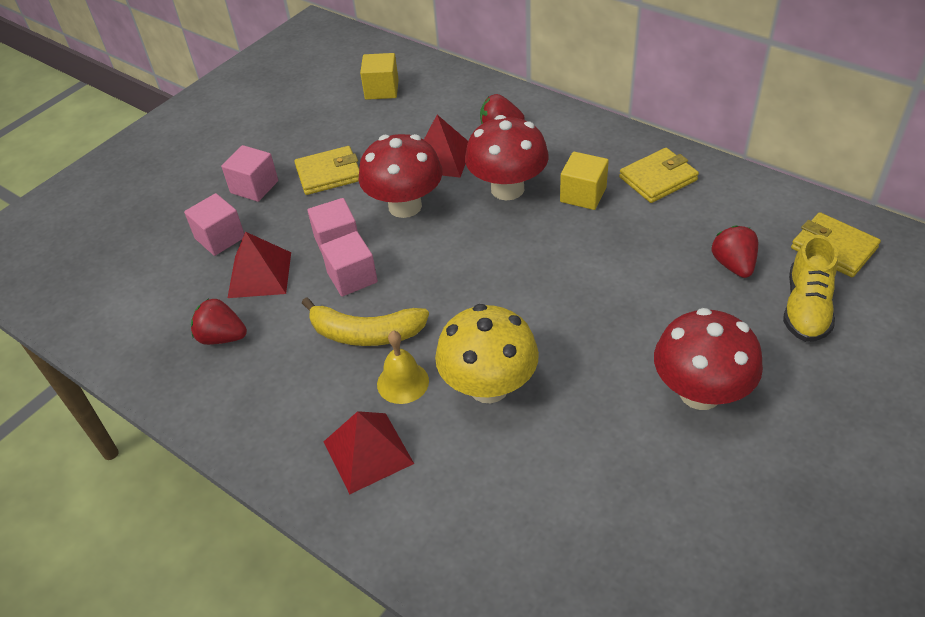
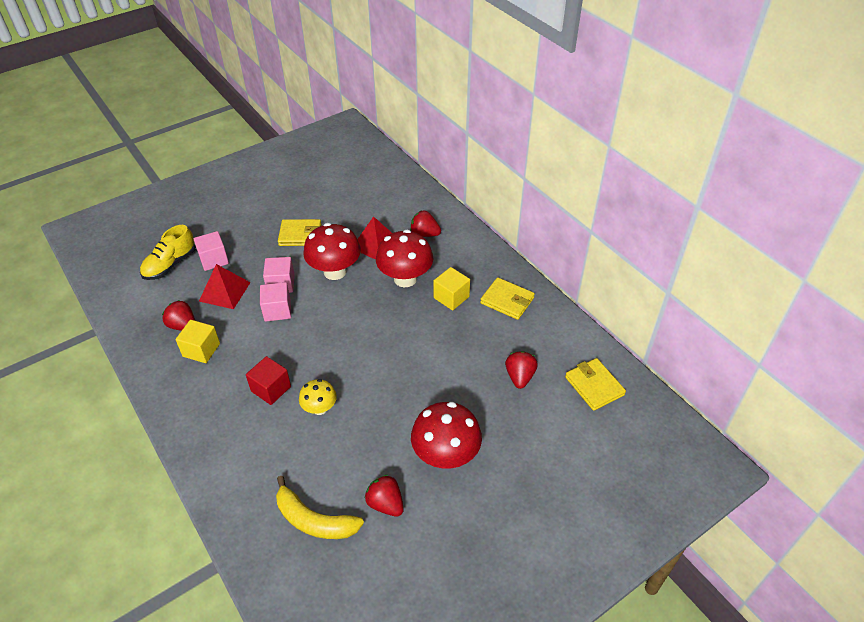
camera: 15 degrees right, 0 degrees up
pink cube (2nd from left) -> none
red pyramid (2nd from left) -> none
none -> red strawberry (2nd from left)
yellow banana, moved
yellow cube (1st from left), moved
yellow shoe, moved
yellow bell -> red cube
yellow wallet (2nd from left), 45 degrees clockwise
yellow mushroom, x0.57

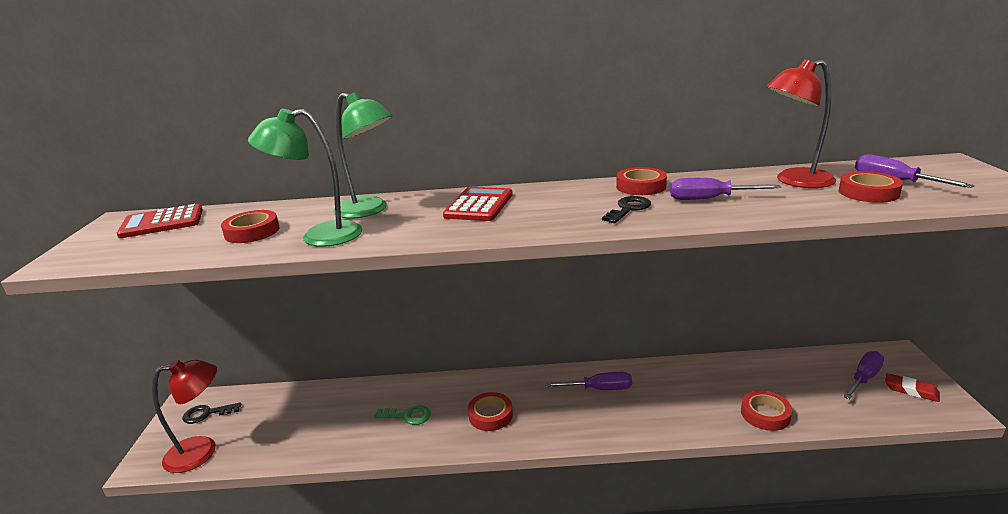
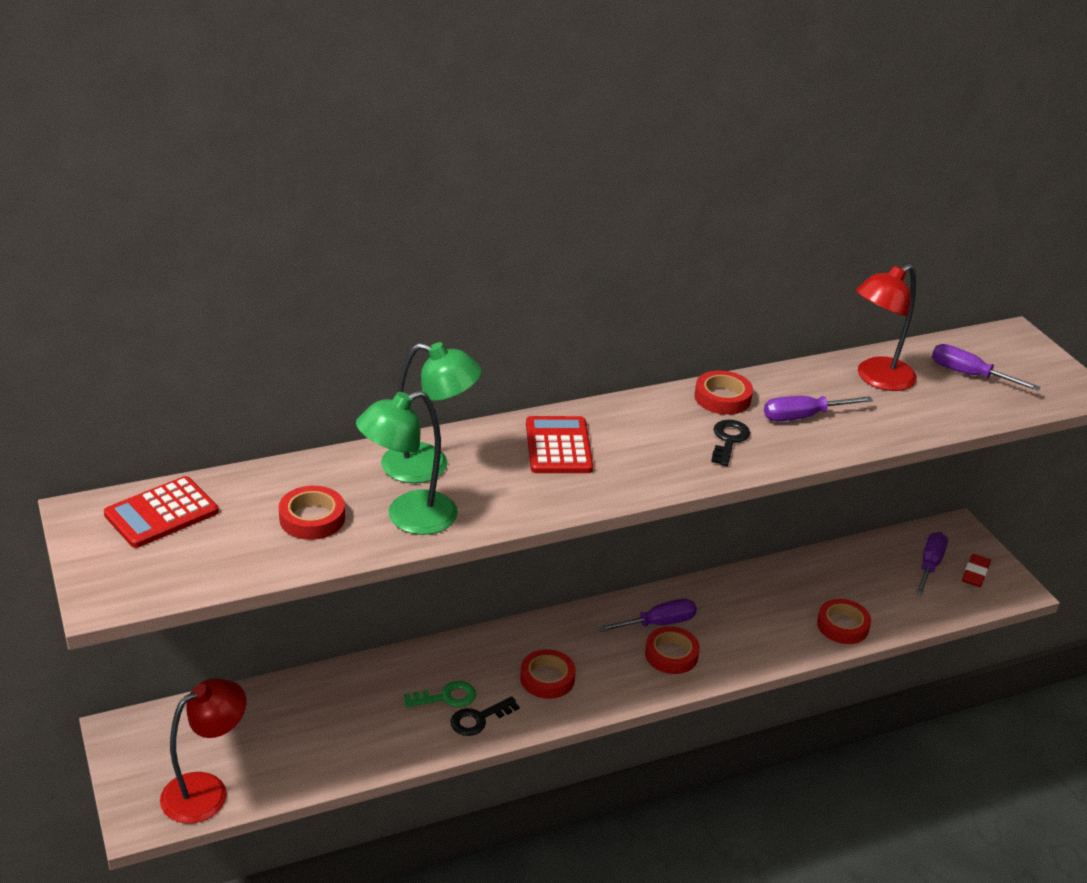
camera: 25 degrees left, 10 degrees up
black key (1st from left), moved
red tape (5th from left in the first image) -> red tape (3rd from left), moved
red eraser, 75 degrees counterclockwise

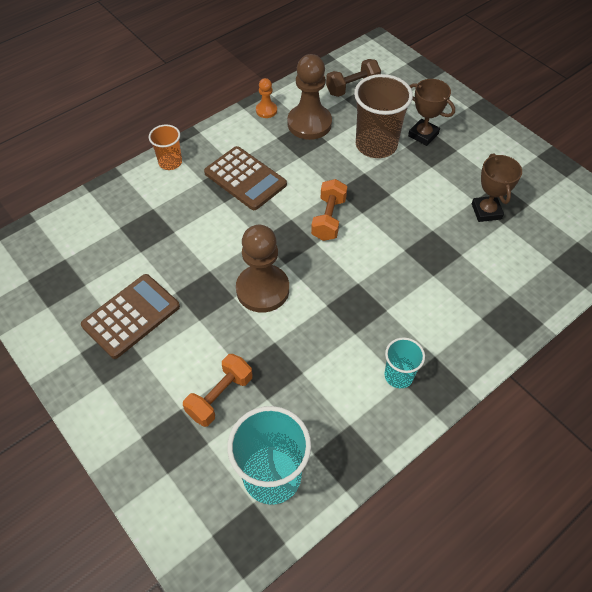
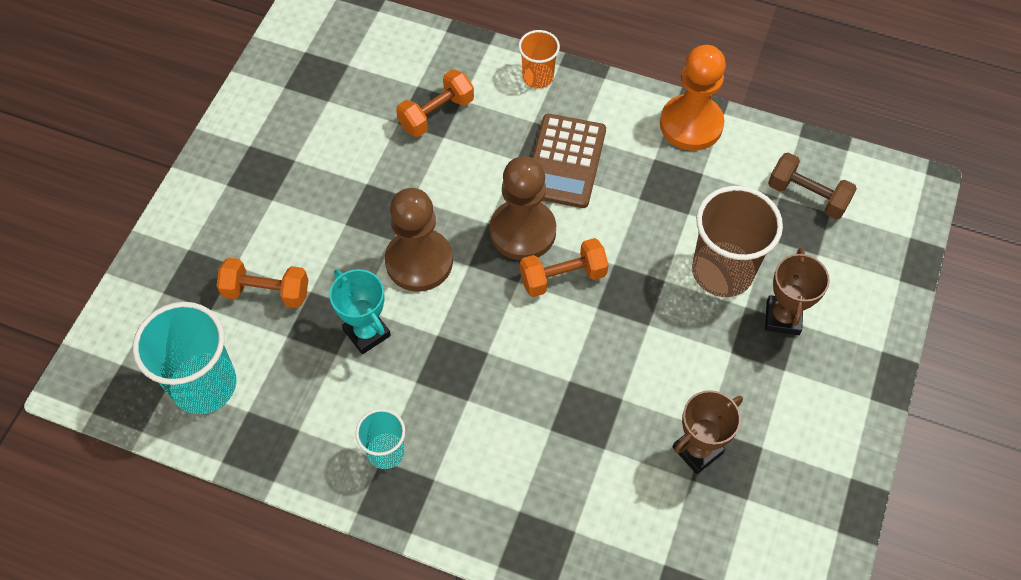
camera: 60 degrees right, 5 degrees up
brown calculator (1st from left) -> none
none -> turquoise trophy
none -> orange dumbbell (2nd from left)
brown pawn (2nd from left), moved
orange pawn, x2.04

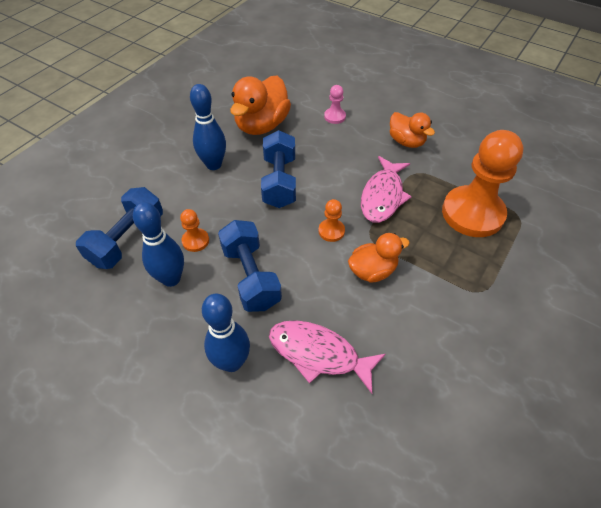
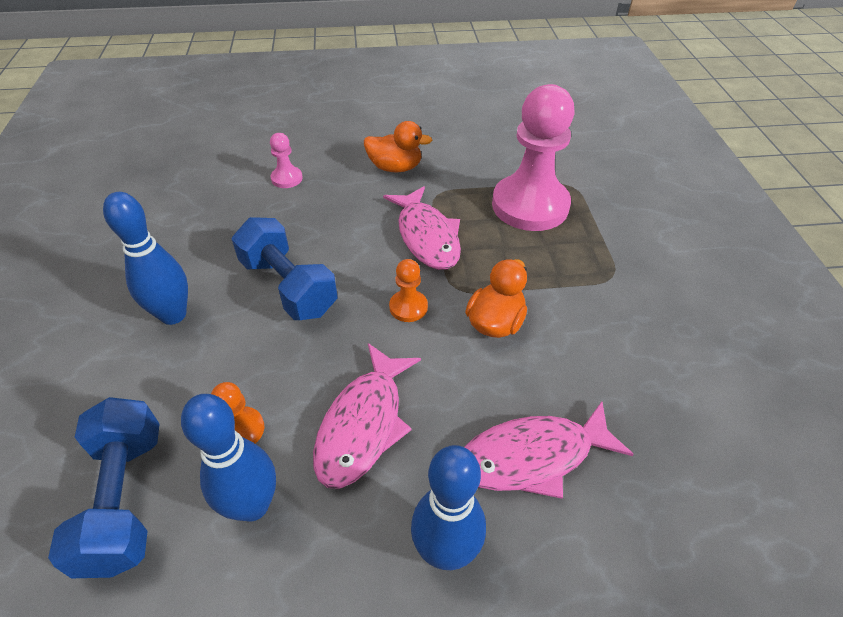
camera: 40 degrees left, 5 degrees down
orange duck (1st from left) -> none
blue dumbbell (2nd from left) -> pink fish (1st from left)
orange pawn (3rd from left) -> pink pawn (2nd from left)

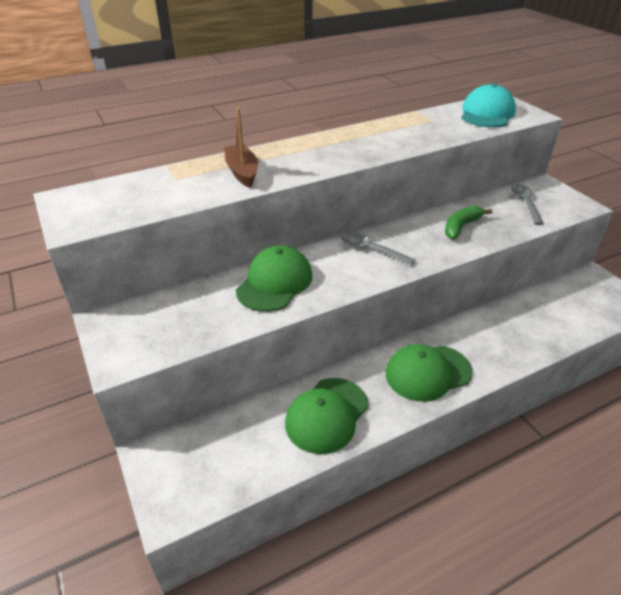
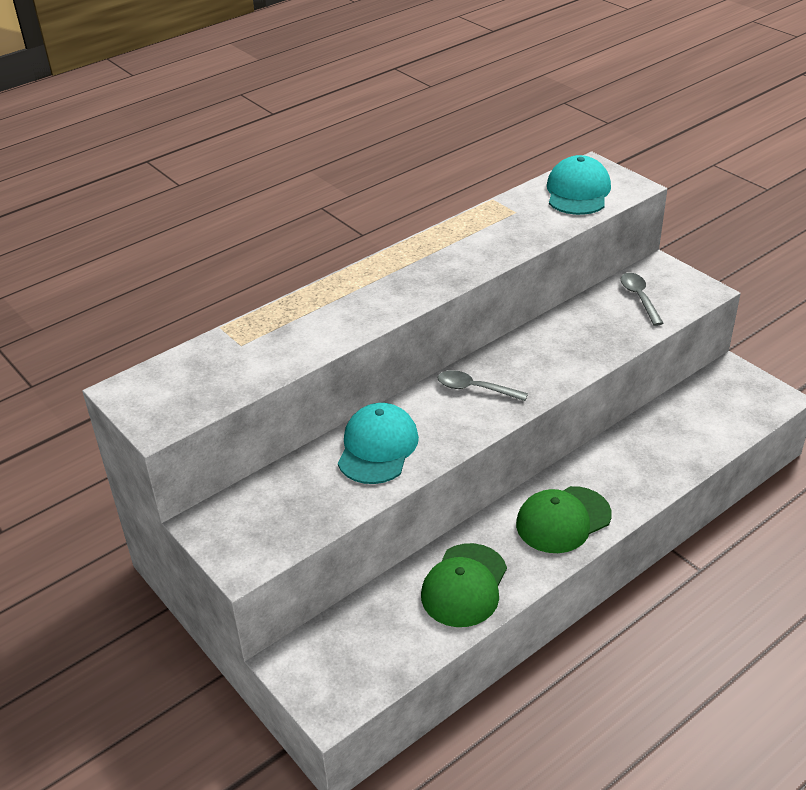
camera: 10 degrees left, 0 degrees up
brown boat -> none
green banana -> none
green cap (1st from left) -> turquoise cap (1st from left)

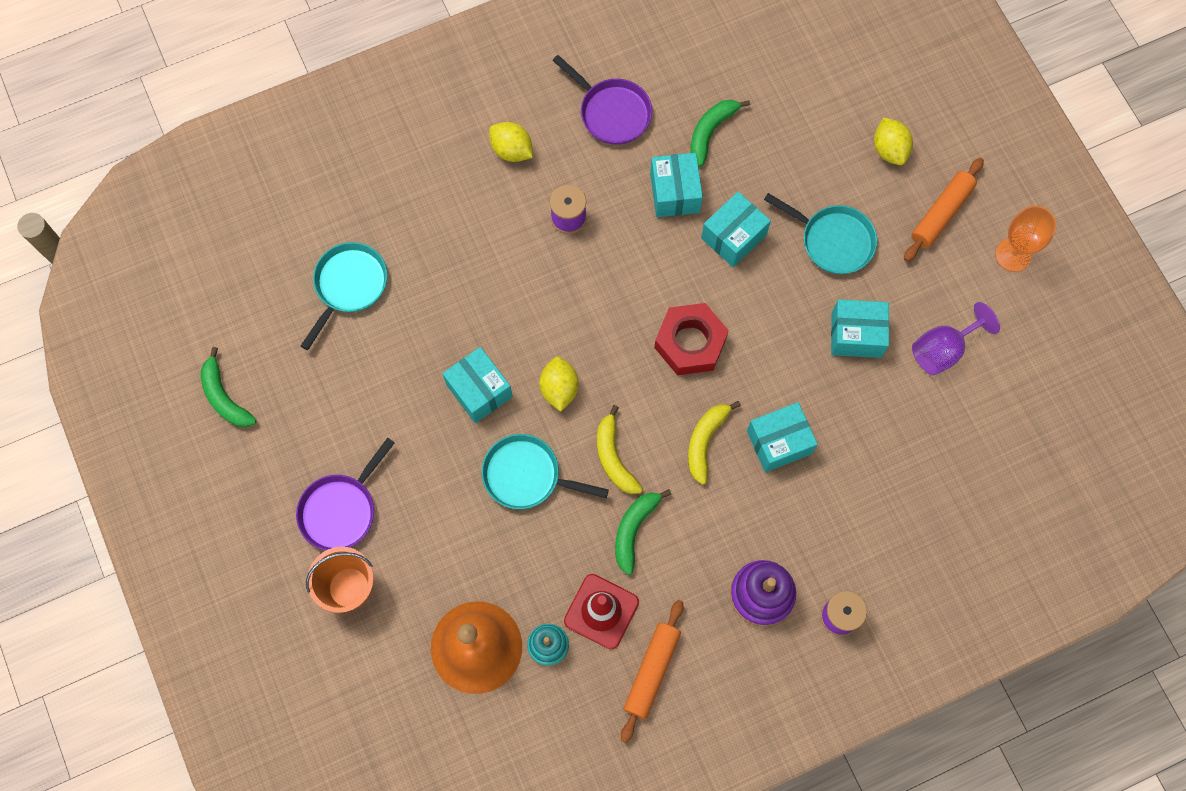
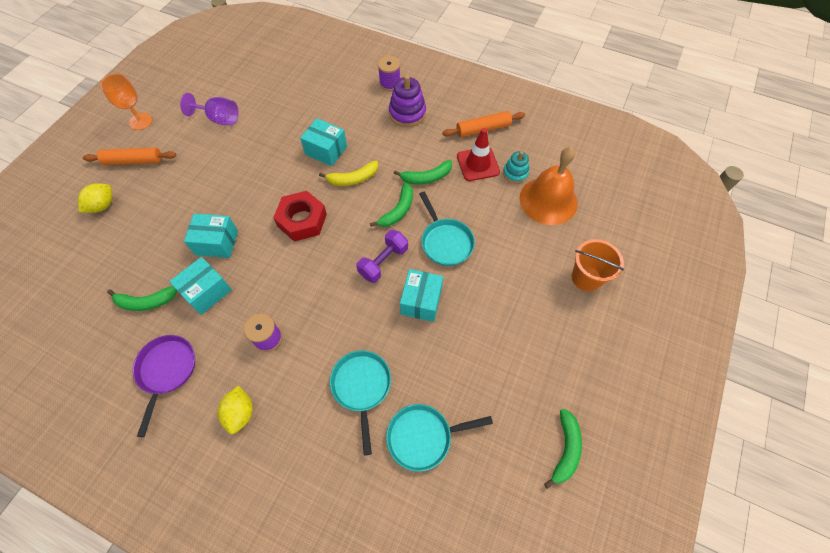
camera: 130 degrees left, 10 degrees down
purple pan (1st from left) -> none
turquoise box (5th from left) -> none
turquoise pan (3rd from left in the first image) -> turquoise pan (1st from left), moved
yellow lemon (2nd from left) -> purple dumbbell
yellow banana (1st from left) -> green banana (2nd from left)

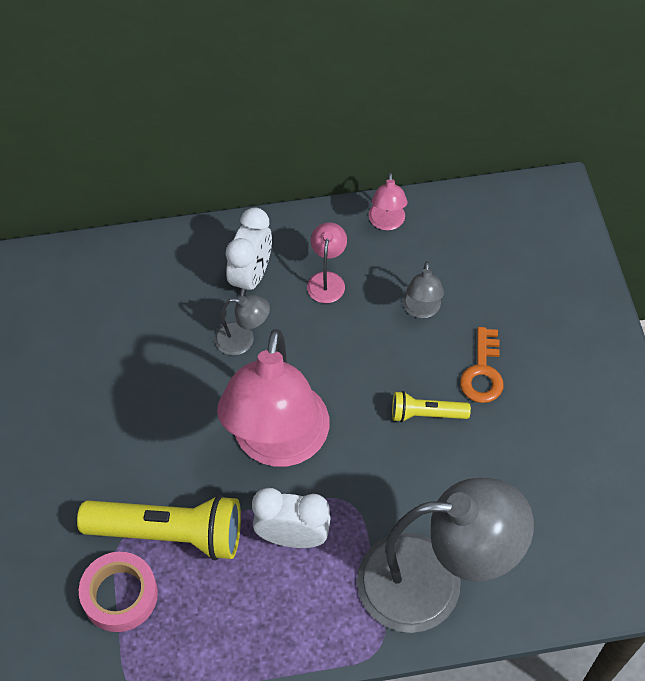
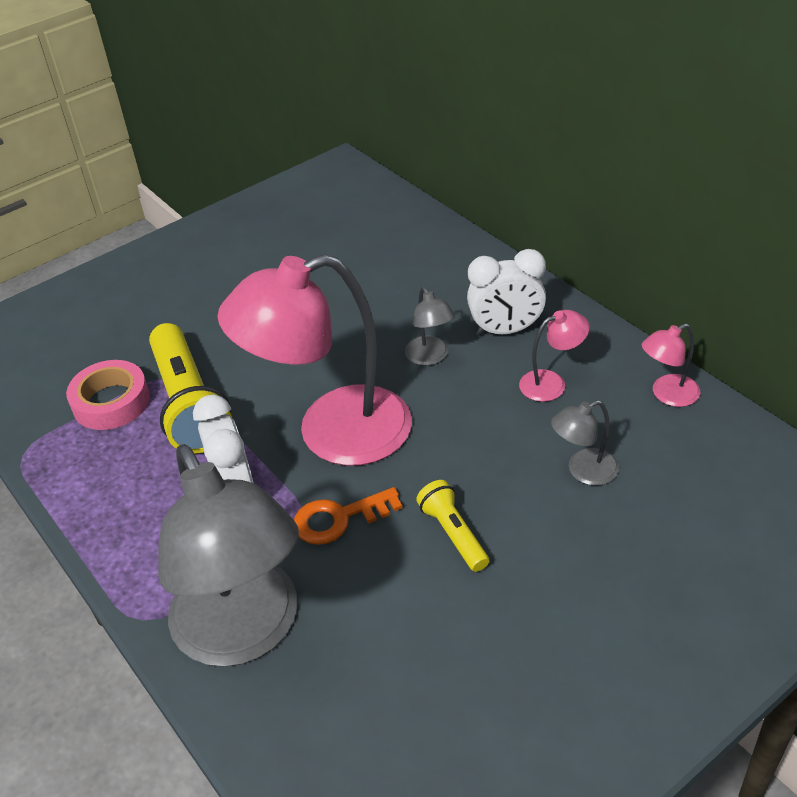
camera: 65 degrees right, 15 degrees down
orange key, moved

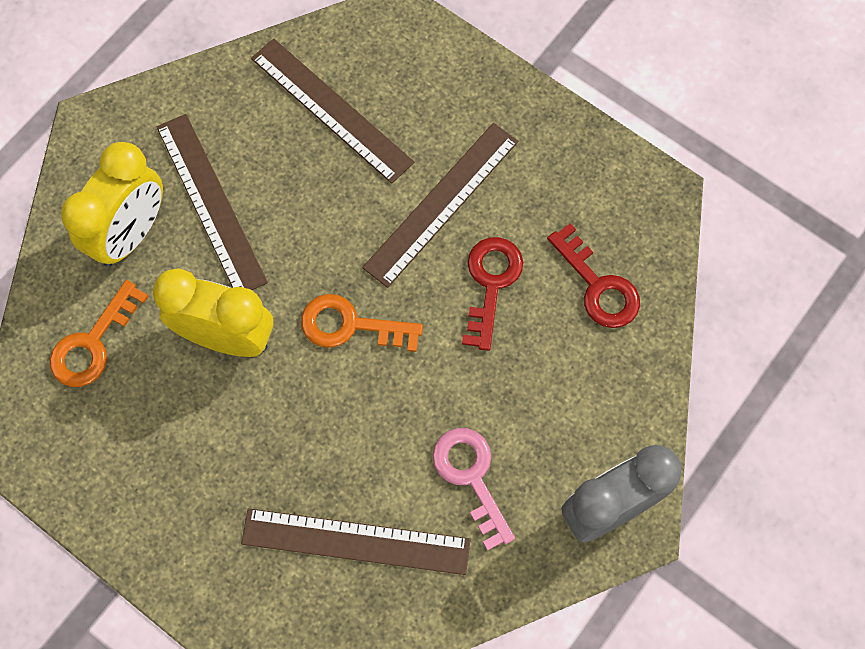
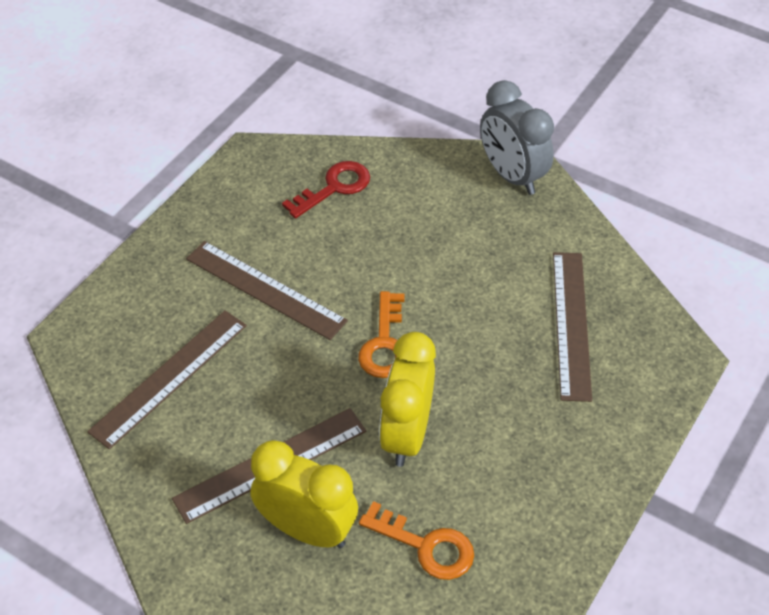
camera: 95 degrees left, 20 degrees down
pink key -> none
red key (1st from left) -> none

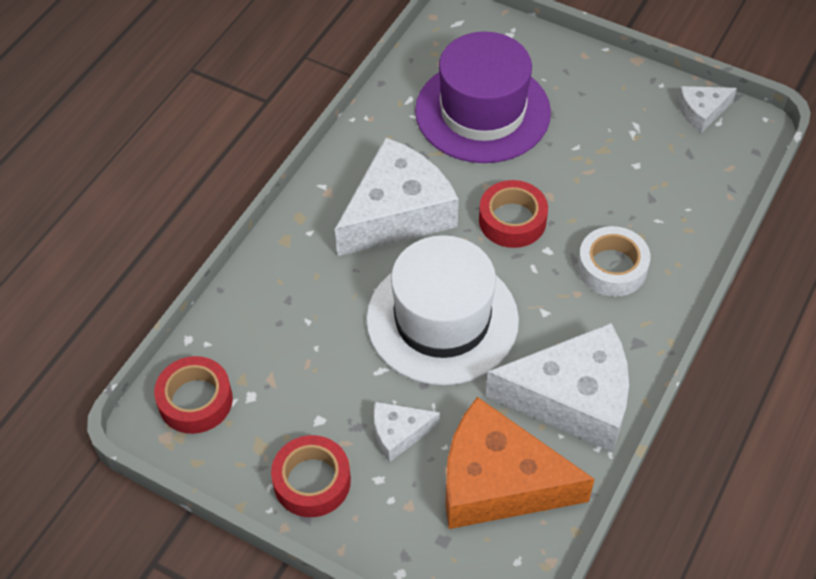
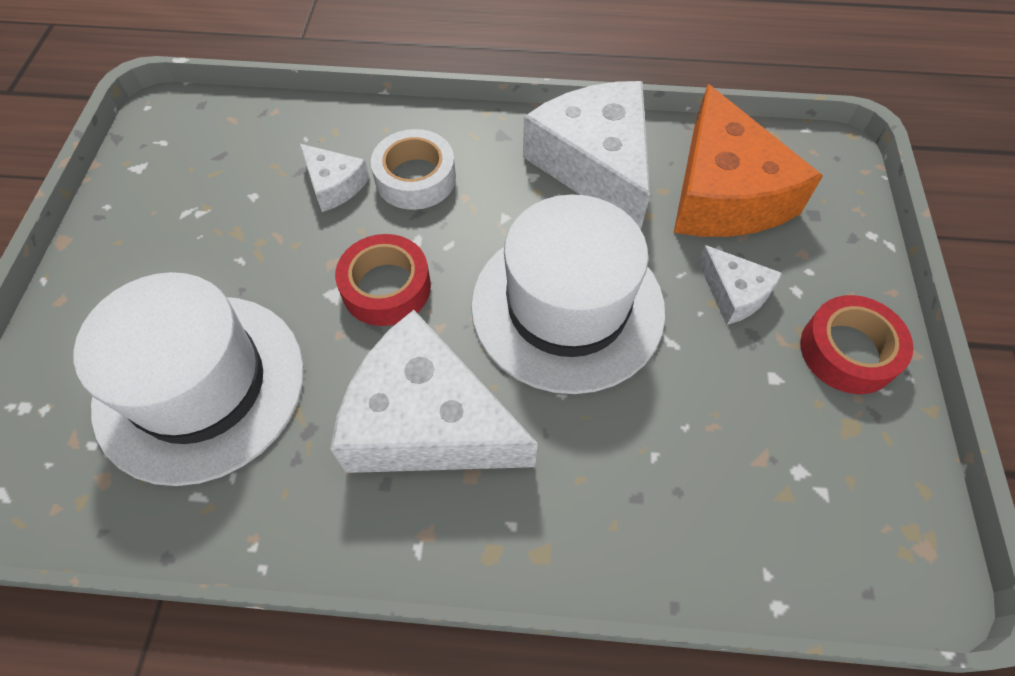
camera: 115 degrees left, 5 degrees up
red tape (1st from left) -> none
white cheese (4th from left in the first image) -> white cheese (1st from left), moved
purple hat -> white hat (1st from left)

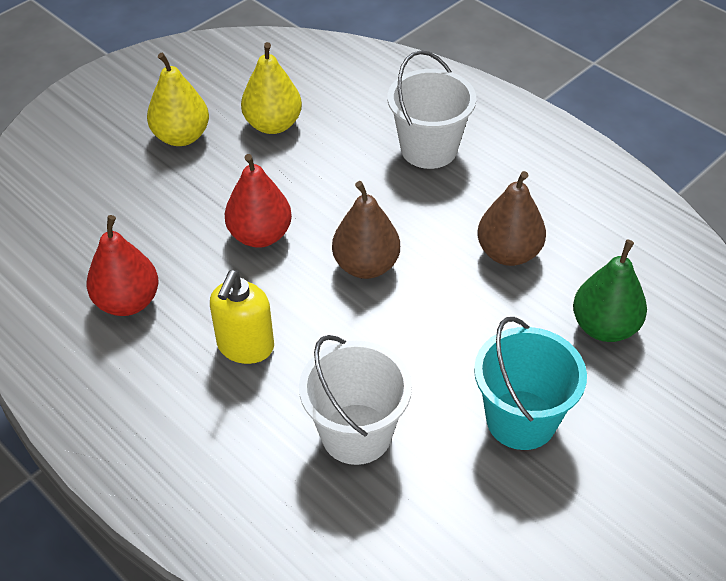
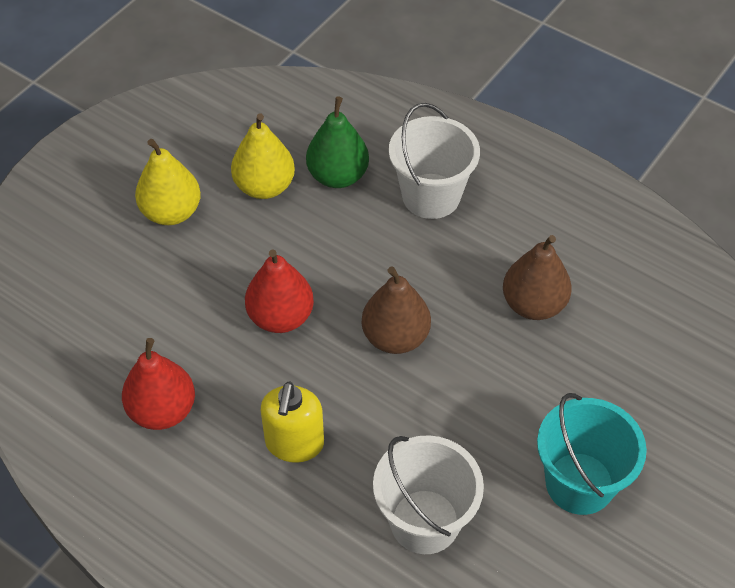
camera: 10 degrees left, 5 degrees up
green pear, moved

